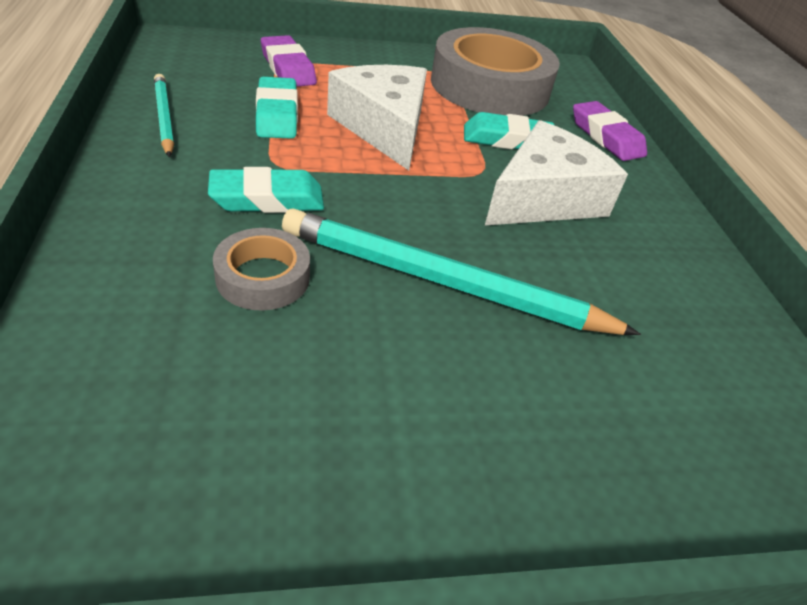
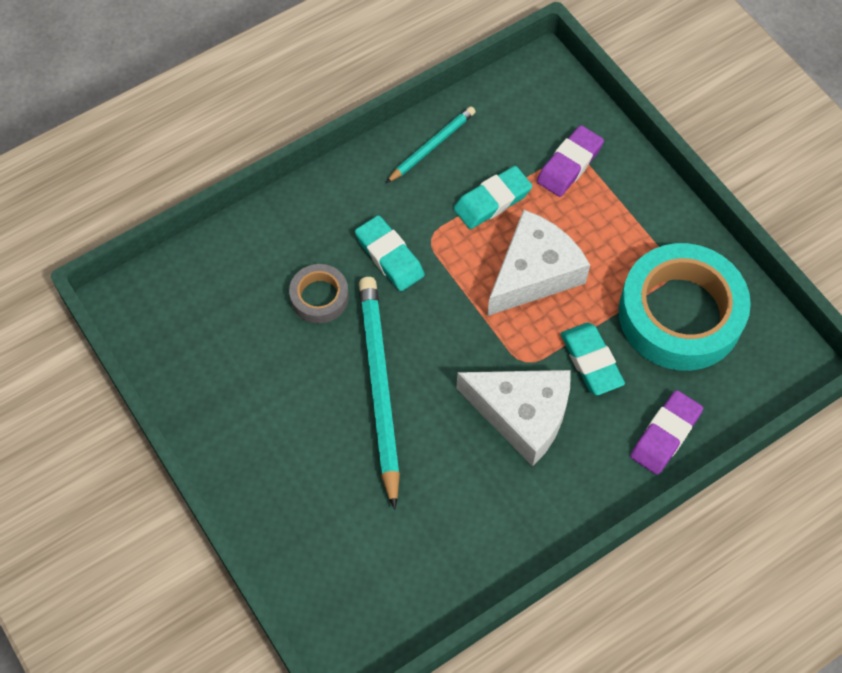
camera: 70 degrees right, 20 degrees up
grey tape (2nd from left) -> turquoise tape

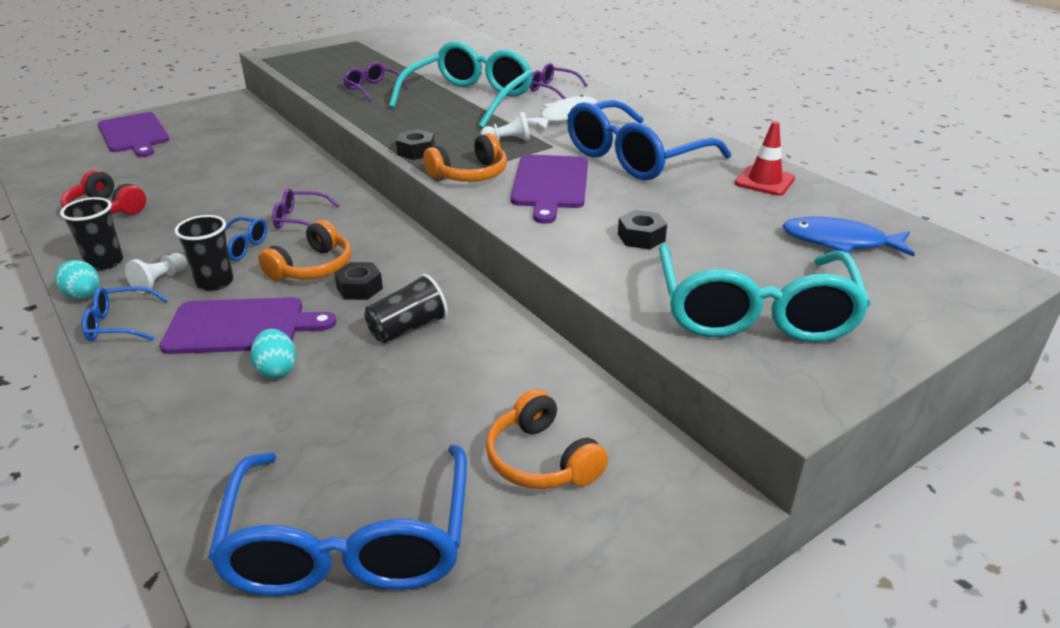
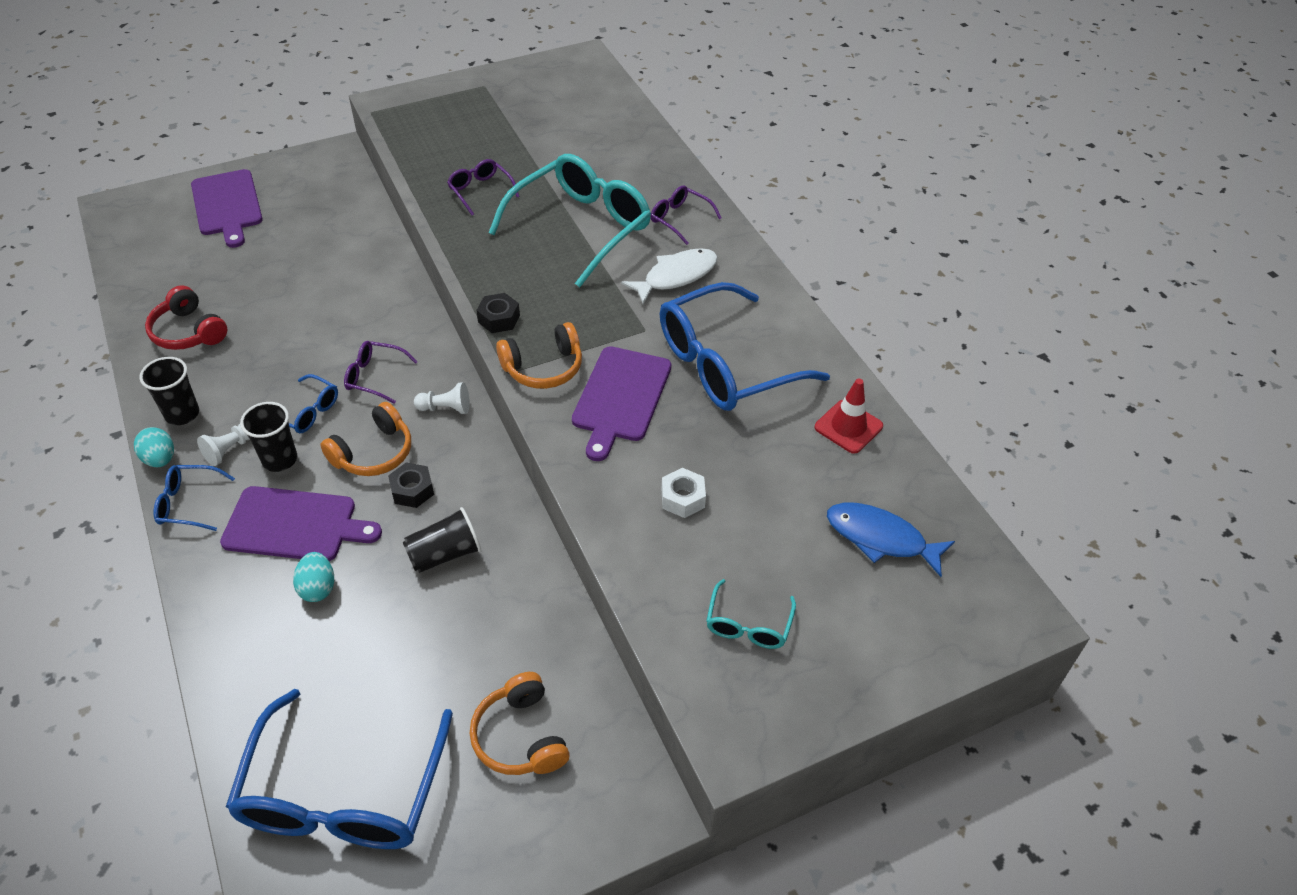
camera: 10 degrees right, 15 degrees up
white pawn (2nd from left), moved
black nut (3rd from left) -> white nut
turquoise glasses (2nd from left), x0.46

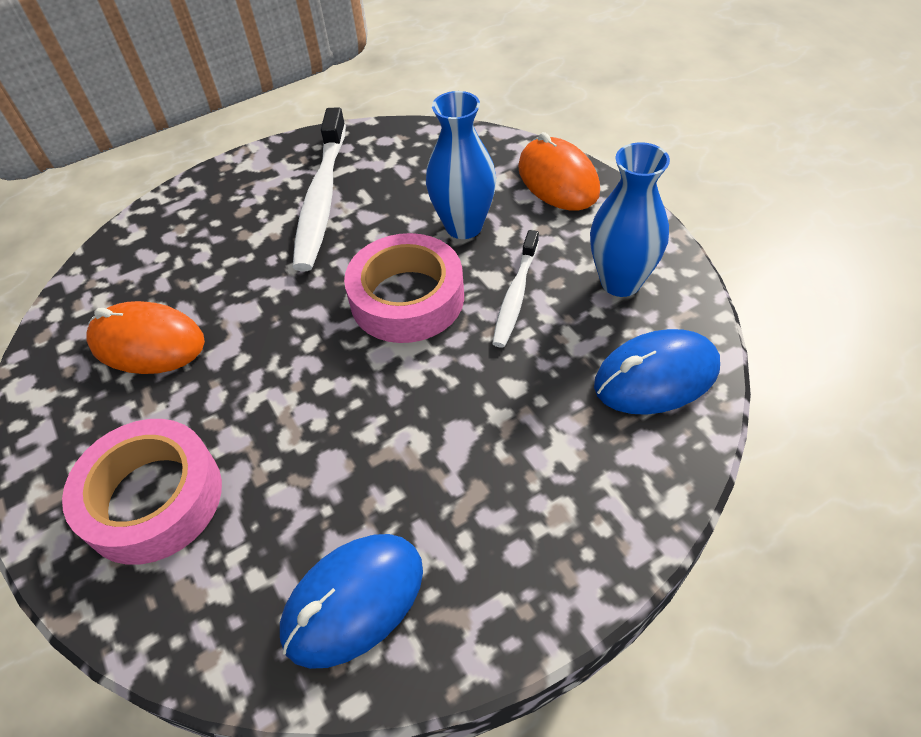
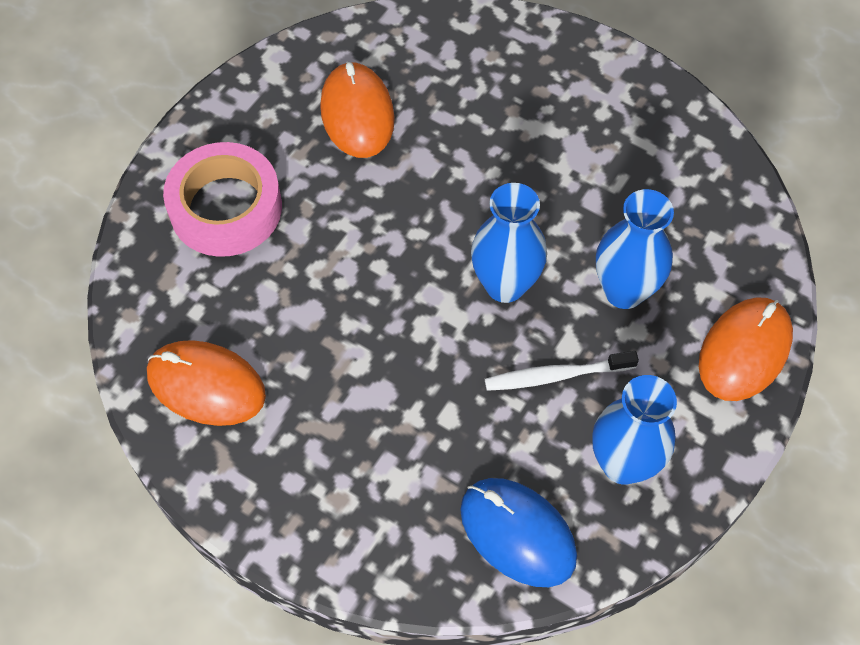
camera: 60 degrees right, 10 degrees up
white toothbrush (1st from left) -> none
pink tape (2nd from left) -> blue vase (1st from left)
blue mouse (1st from left) -> orange mouse (1st from left)

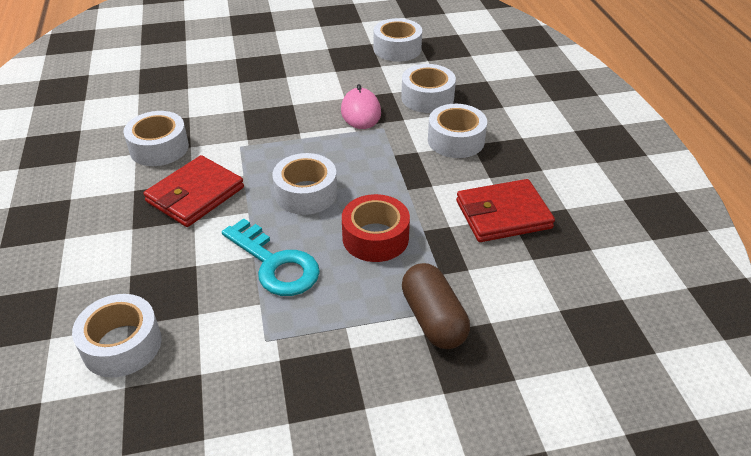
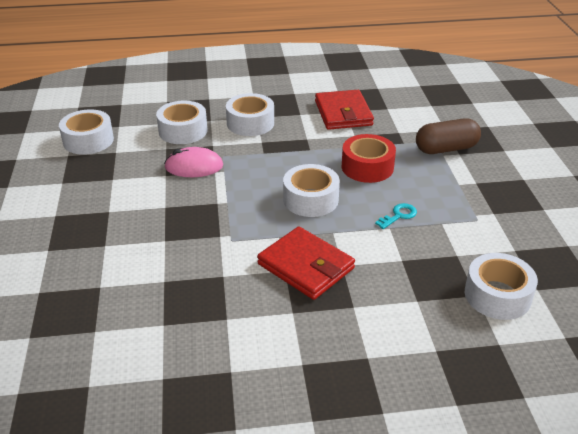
camera: 85 degrees left, 5 degrees down
white tape (2nd from left) -> none
turquoise key, x0.48

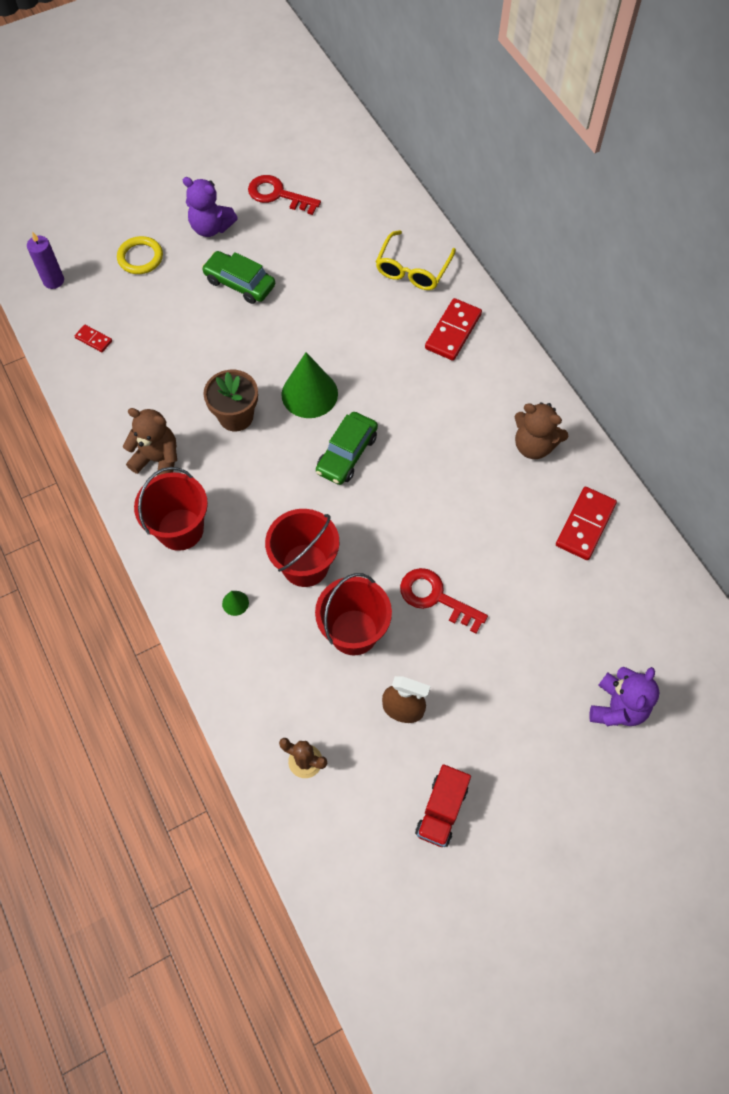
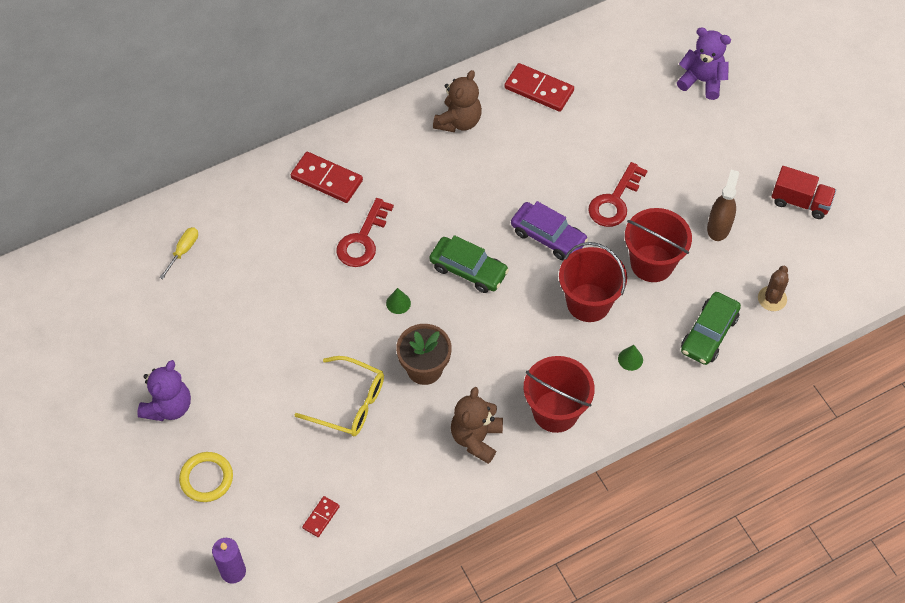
camera: 90 degrees left, 5 degrees down
none -> yellow screwdriver
none -> purple car
green car (1st from left in the first image) -> green car (2nd from left), moved
red key (1st from left), moved
yellow glasses, moved
green cone (2nd from left in the first image) -> green cone (1st from left), x0.43

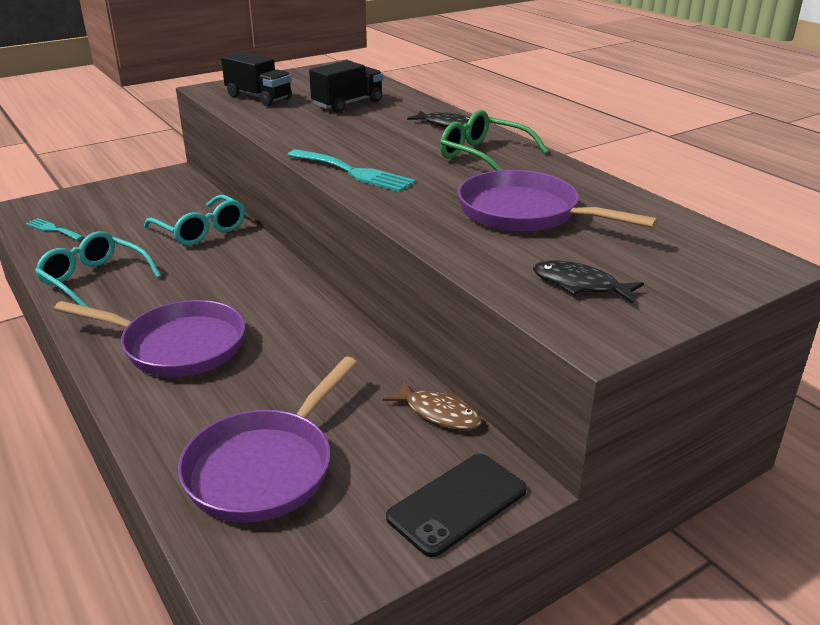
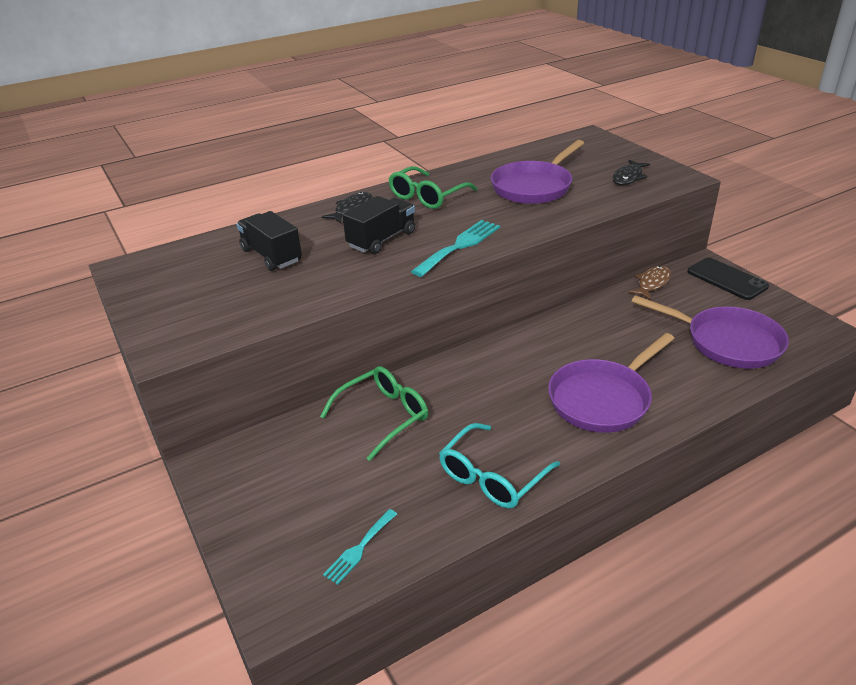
camera: 85 degrees left, 5 degrees up
black truck (1st from left in the first image) -> black truck (2nd from left), moved
turquoise glasses (2nd from left) -> green glasses (1st from left)
purple pan (1st from left in the first image) -> purple pan (2nd from left), 150 degrees counterclockwise

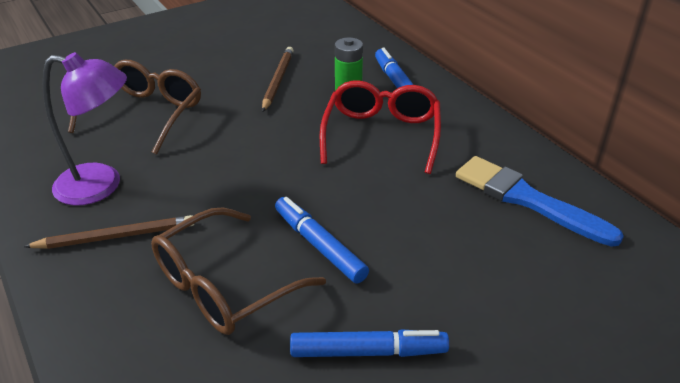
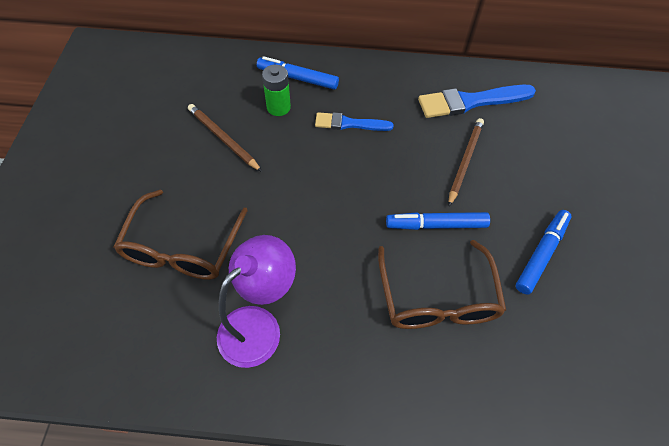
camera: 55 degrees left, 20 degrees up
brown pencil (1st from left in the first image) -> brown pencil (2nd from left), moved
red glasses -> blue brush (1st from left)
brown glasses (1st from left), 135 degrees counterclockwise

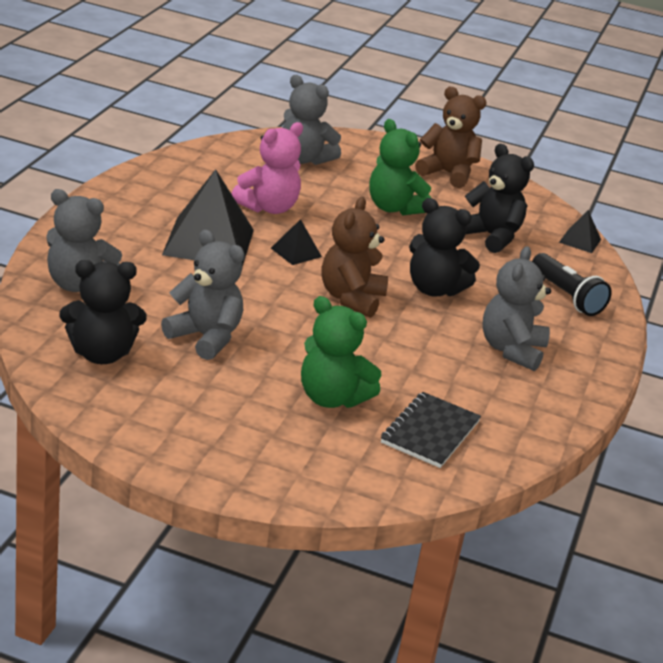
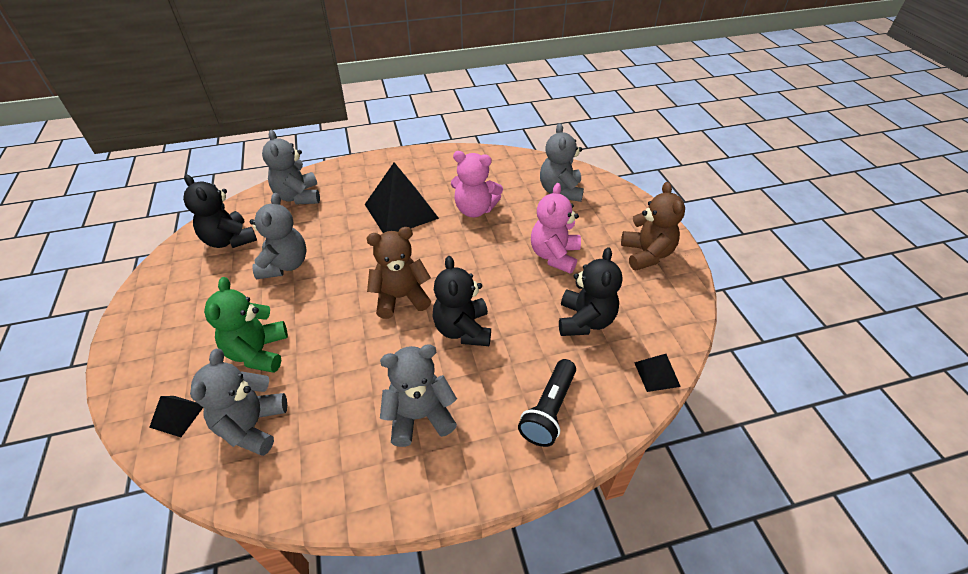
camera: 60 degrees right, 15 degrees up
black pyramid (2nd from left in the first image) -> black pyramid (1st from left), moved
black notebook -> grey teddy bear (1st from left)
green teddy bear (2nd from left) -> pink teddy bear (2nd from left)

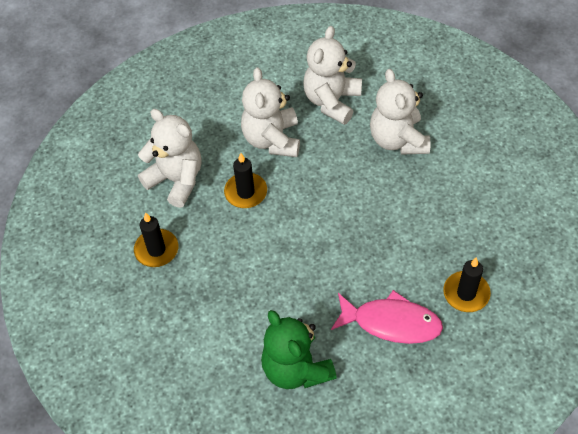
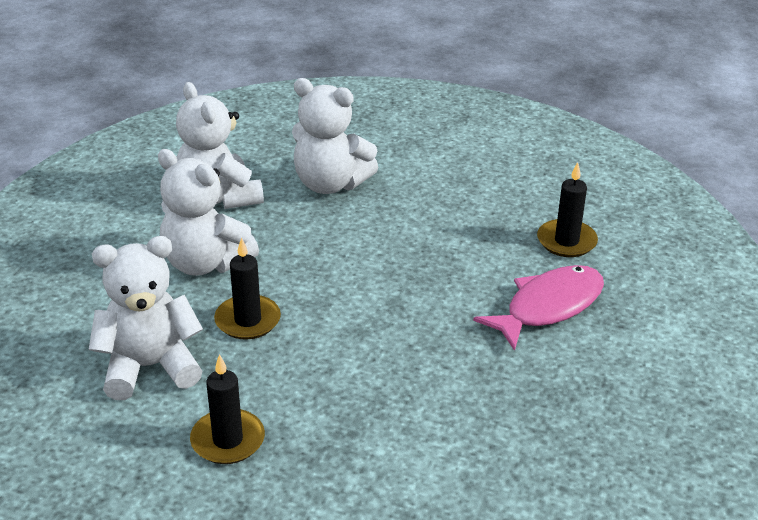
camera: 55 degrees left, 20 degrees down
green teddy bear -> none

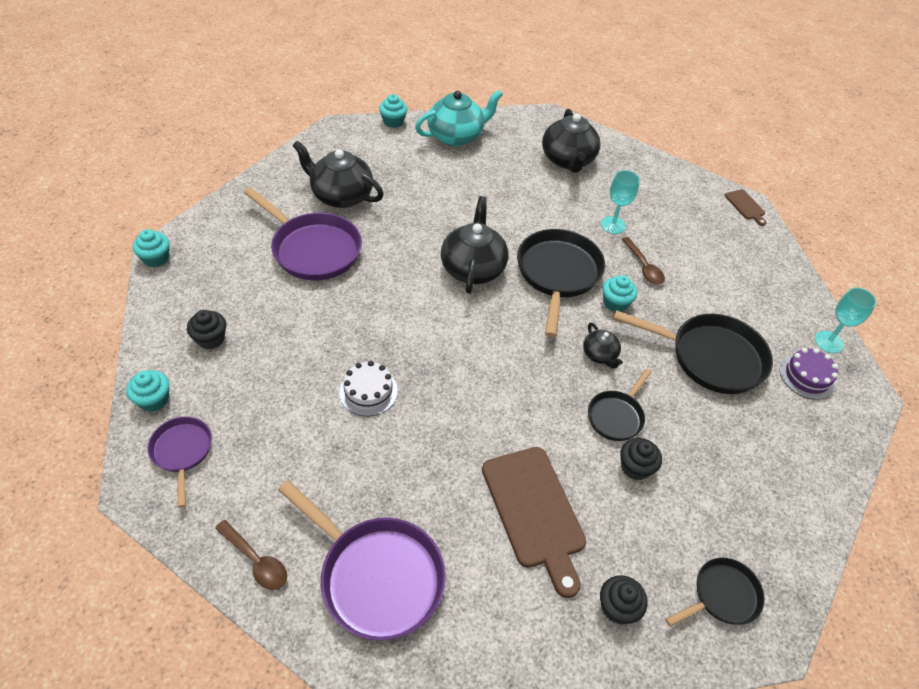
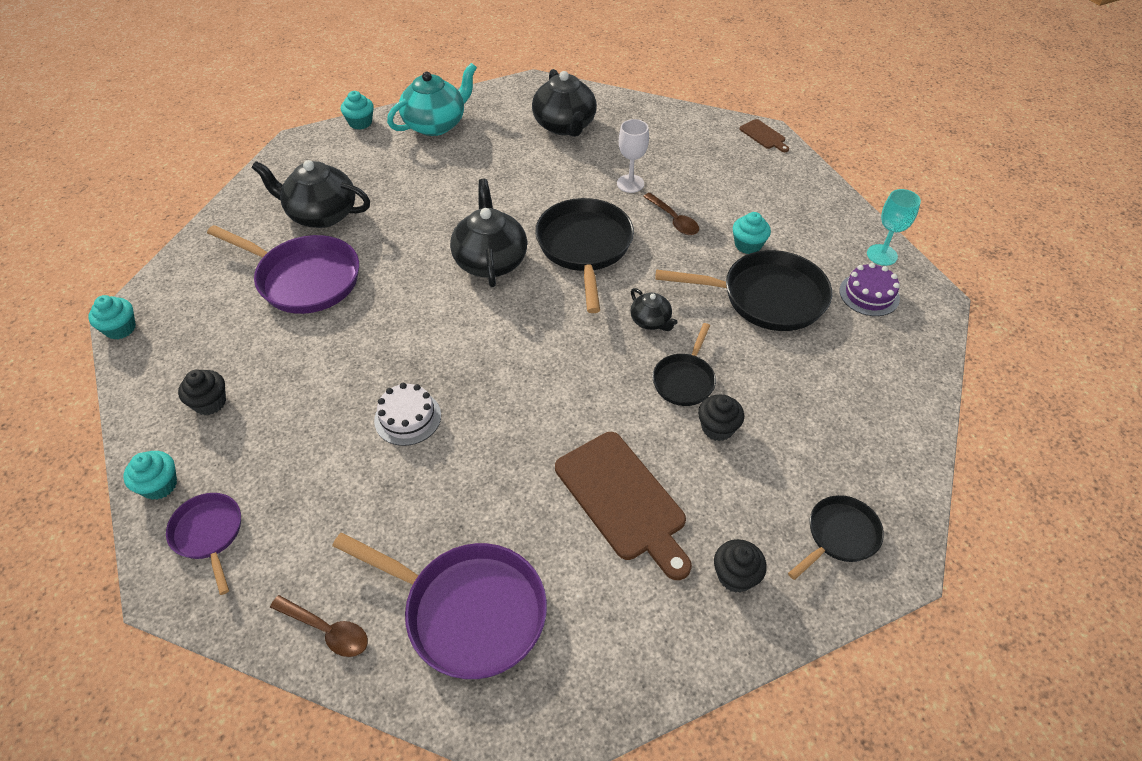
camera: 10 degrees left, 0 degrees up
turquoise cupcake (4th from left), moved
turquoise goblet (1st from left) -> white goblet

